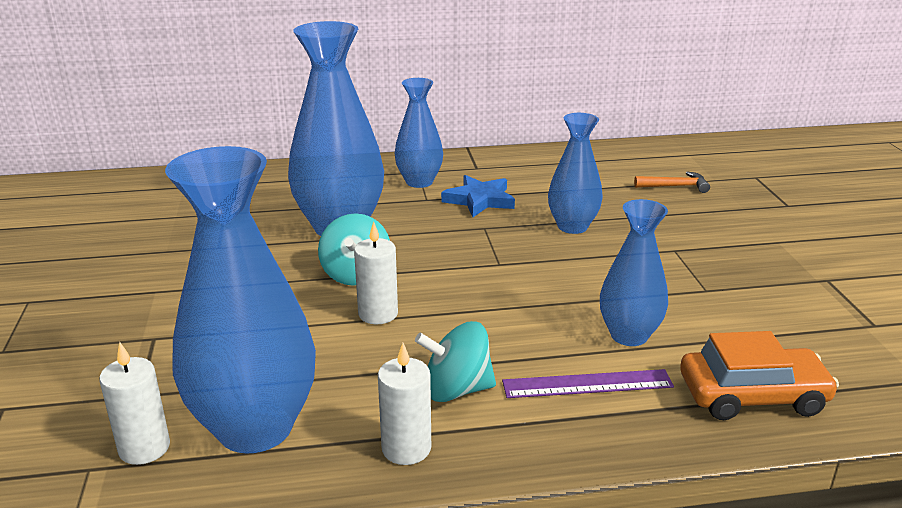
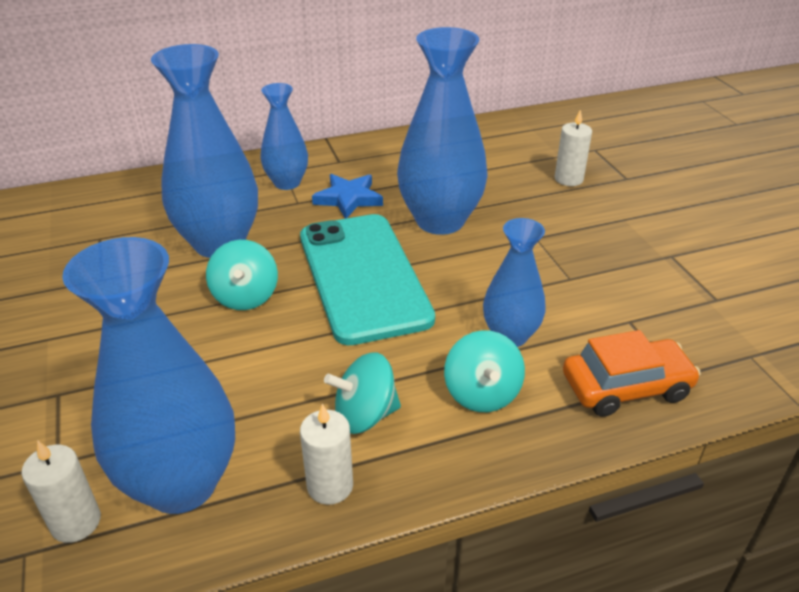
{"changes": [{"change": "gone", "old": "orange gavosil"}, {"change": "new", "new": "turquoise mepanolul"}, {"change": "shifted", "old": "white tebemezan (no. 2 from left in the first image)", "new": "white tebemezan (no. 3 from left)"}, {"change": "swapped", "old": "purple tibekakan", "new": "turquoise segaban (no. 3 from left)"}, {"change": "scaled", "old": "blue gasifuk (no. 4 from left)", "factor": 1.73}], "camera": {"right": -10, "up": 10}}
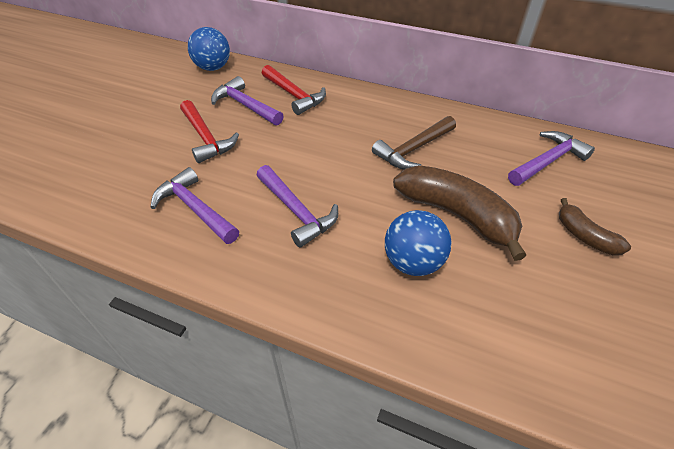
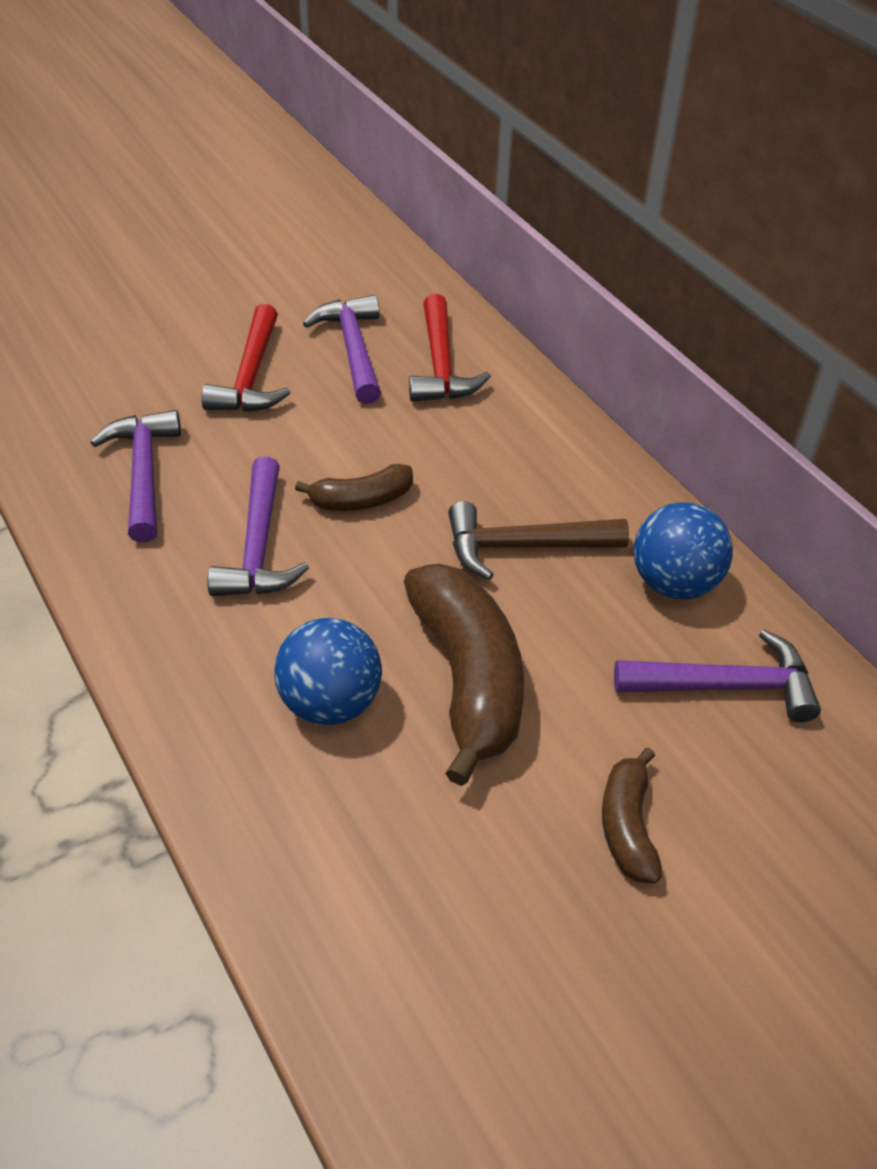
{"changes": [{"change": "new", "new": "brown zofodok (no. 1 from left)"}, {"change": "shifted", "old": "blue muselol (no. 1 from left in the first image)", "new": "blue muselol (no. 2 from left)"}], "camera": {"right": 35, "up": 0}}
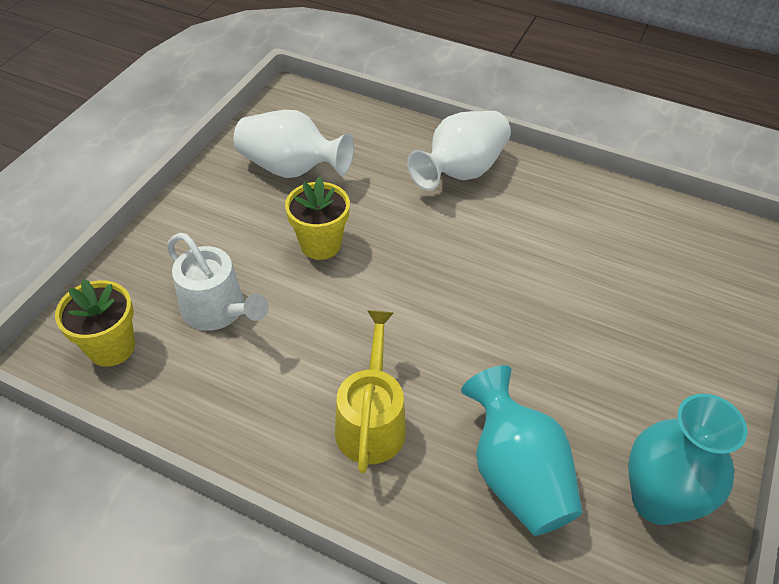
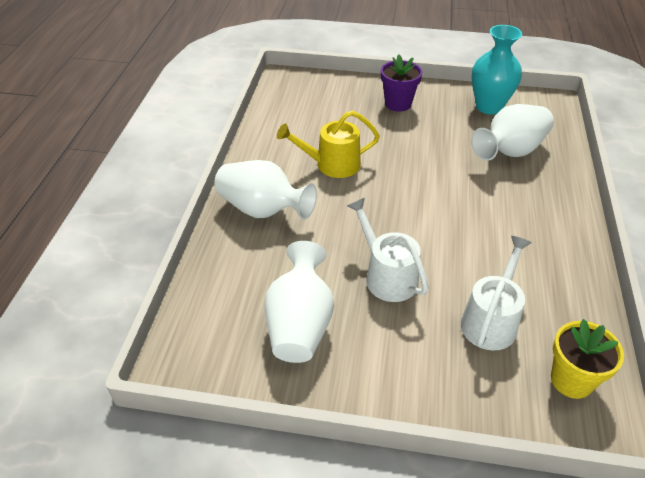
{"changes": [{"change": "new", "new": "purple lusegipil"}, {"change": "shifted", "old": "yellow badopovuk"}, {"change": "swapped", "old": "yellow lusegipil (no. 2 from left)", "new": "white badopovuk (no. 1 from left)"}, {"change": "repainted", "old": "turquoise gasifuk (no. 1 from left)", "new": "white gasifuk (no. 3 from left)"}], "camera": {"right": -105, "up": -5}}
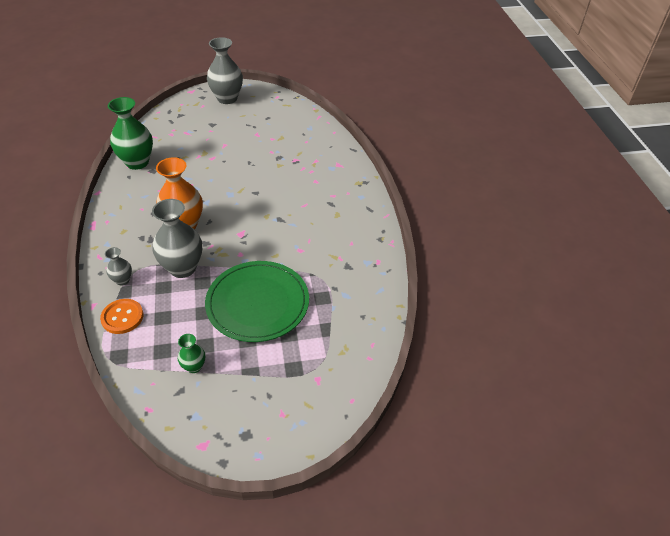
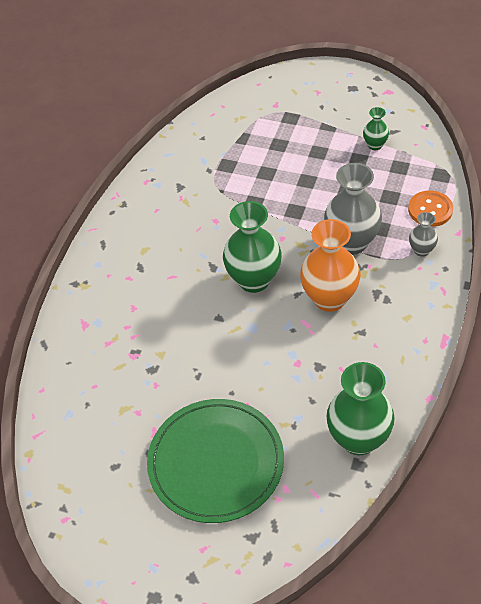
{"changes": [{"change": "gone", "old": "grey gasifuk (no. 3 from left)"}, {"change": "new", "new": "green gasifuk (no. 1 from left)"}, {"change": "shifted", "old": "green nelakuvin"}], "camera": {"right": -145, "up": 5}}
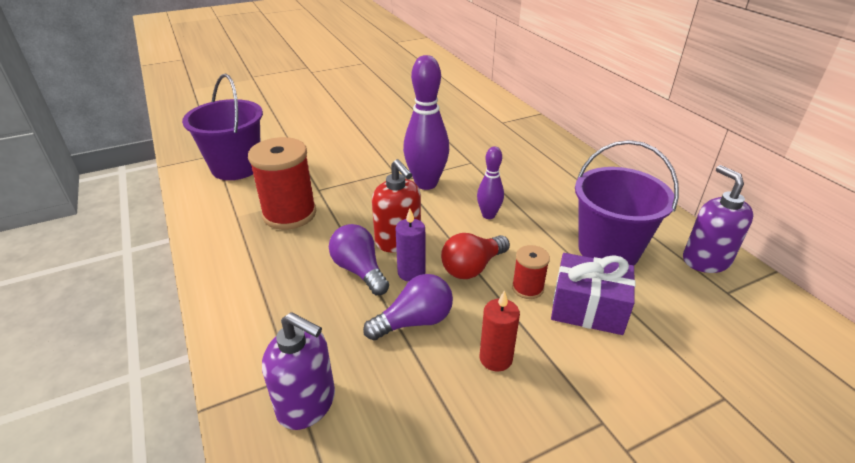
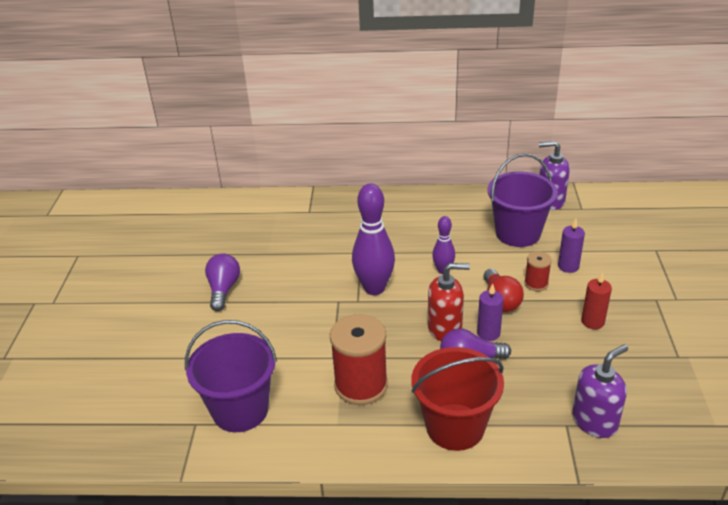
{"changes": [{"change": "new", "new": "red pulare"}, {"change": "shifted", "old": "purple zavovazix (no. 2 from left in the first image)", "new": "purple zavovazix (no. 1 from left)"}, {"change": "swapped", "old": "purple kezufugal", "new": "purple tebemezan (no. 2 from left)"}], "camera": {"right": -60, "up": 0}}
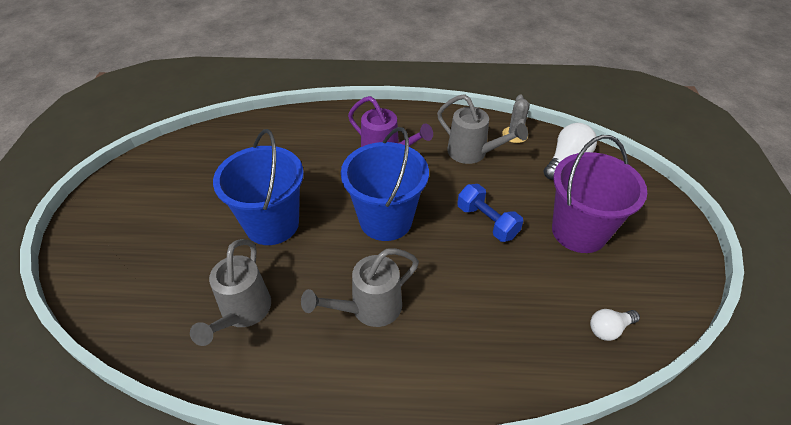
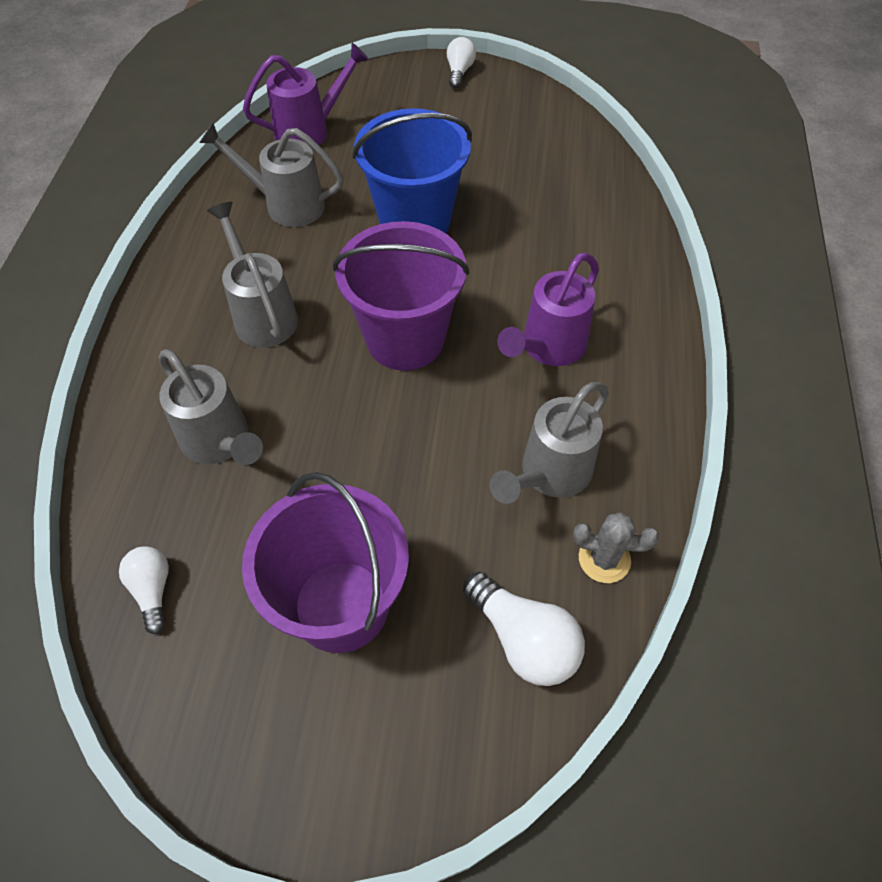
{"changes": [{"change": "gone", "old": "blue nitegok"}, {"change": "new", "new": "grey badopovuk (no. 1 from left)"}, {"change": "new", "new": "purple badopovuk (no. 1 from left)"}, {"change": "new", "new": "white zavovazix (no. 2 from left)"}, {"change": "repainted", "old": "blue pulare (no. 2 from left)", "new": "purple pulare (no. 2 from left)"}], "camera": {"right": 95, "up": 10}}
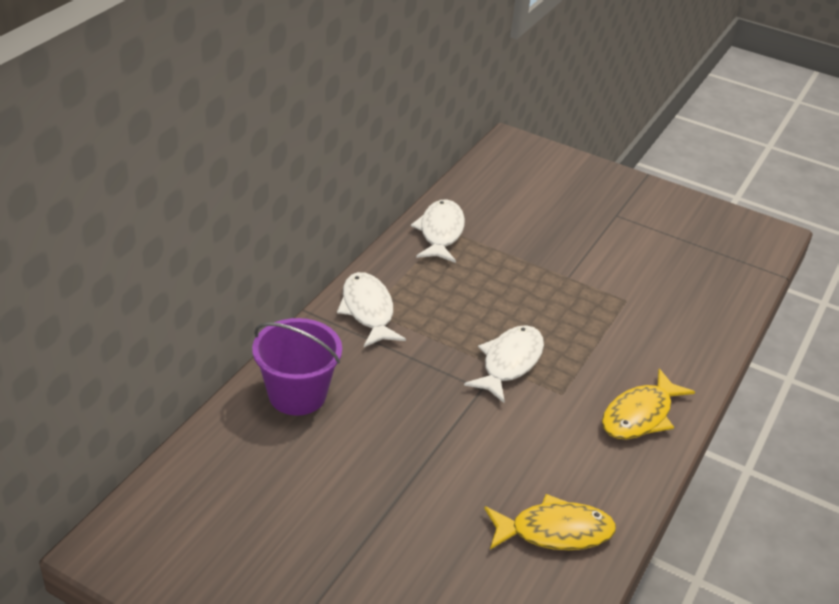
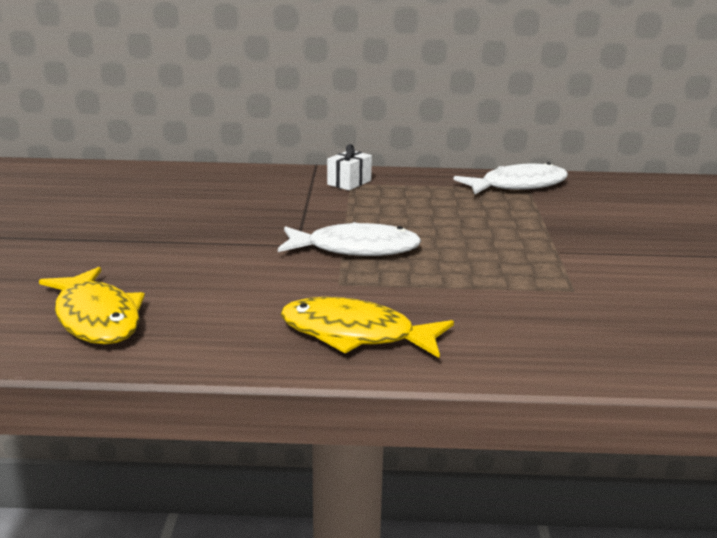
{"changes": [{"change": "gone", "old": "purple pulare"}, {"change": "swapped", "old": "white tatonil (no. 1 from left)", "new": "white kezufugal"}], "camera": {"right": 65, "up": -15}}
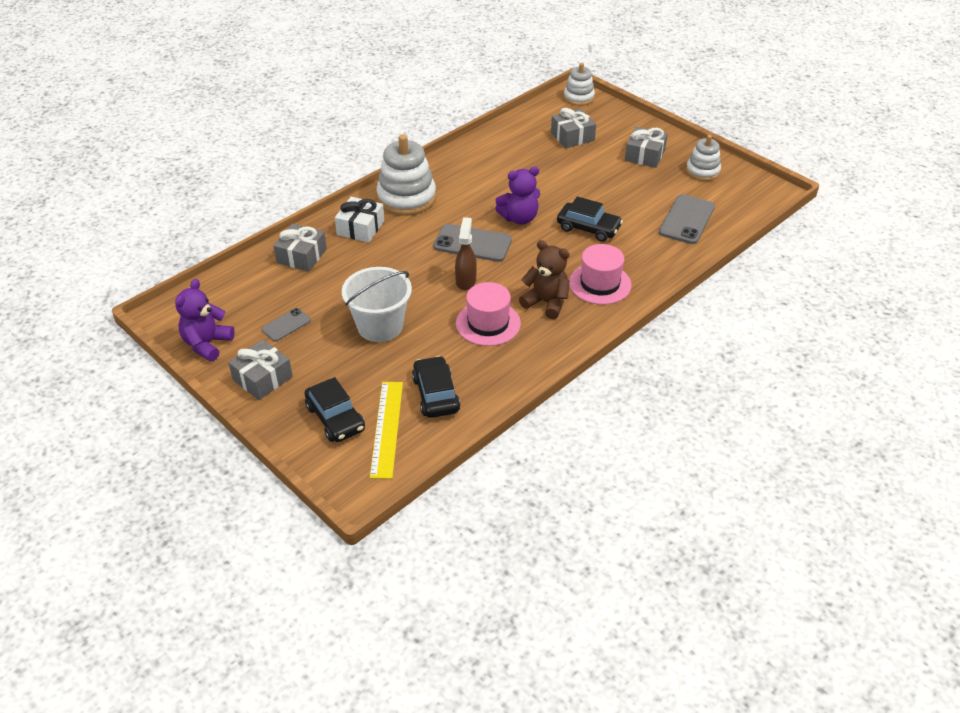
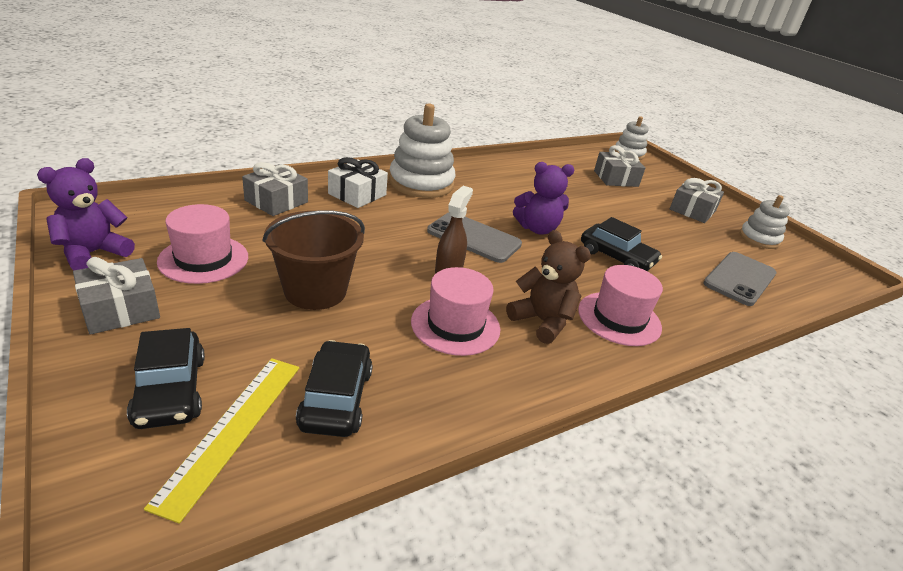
{"changes": [{"change": "swapped", "old": "grey mepanolul (no. 1 from left)", "new": "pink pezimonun (no. 1 from left)"}, {"change": "repainted", "old": "white pulare", "new": "brown pulare"}], "camera": {"right": 10, "up": -10}}
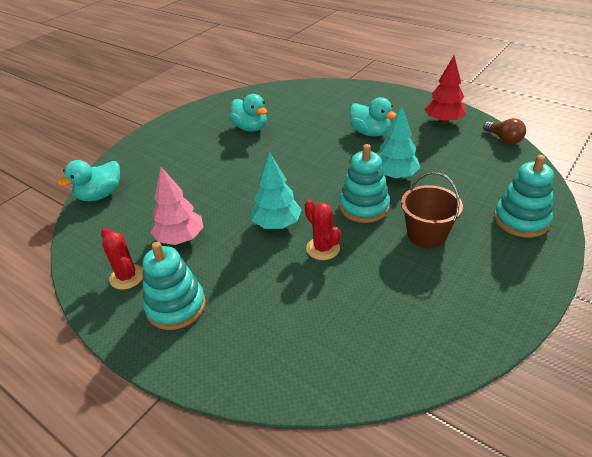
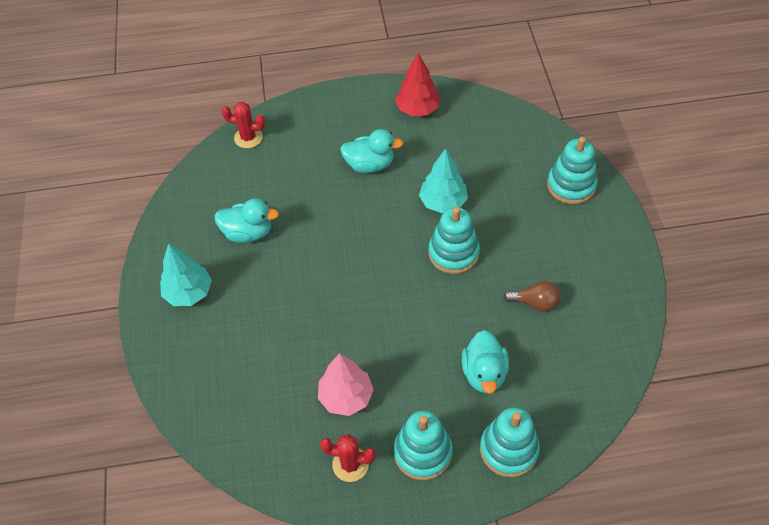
{"changes": [{"change": "gone", "old": "brown pulare"}, {"change": "new", "new": "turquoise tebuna (no. 3 from left)"}, {"change": "shifted", "old": "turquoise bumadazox (no. 1 from left in the first image)", "new": "turquoise bumadazox (no. 3 from left)"}, {"change": "shifted", "old": "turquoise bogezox (no. 1 from left)"}, {"change": "shifted", "old": "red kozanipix (no. 2 from left in the first image)", "new": "red kozanipix (no. 1 from left)"}, {"change": "shifted", "old": "brown zavovazix"}], "camera": {"right": -45, "up": 15}}
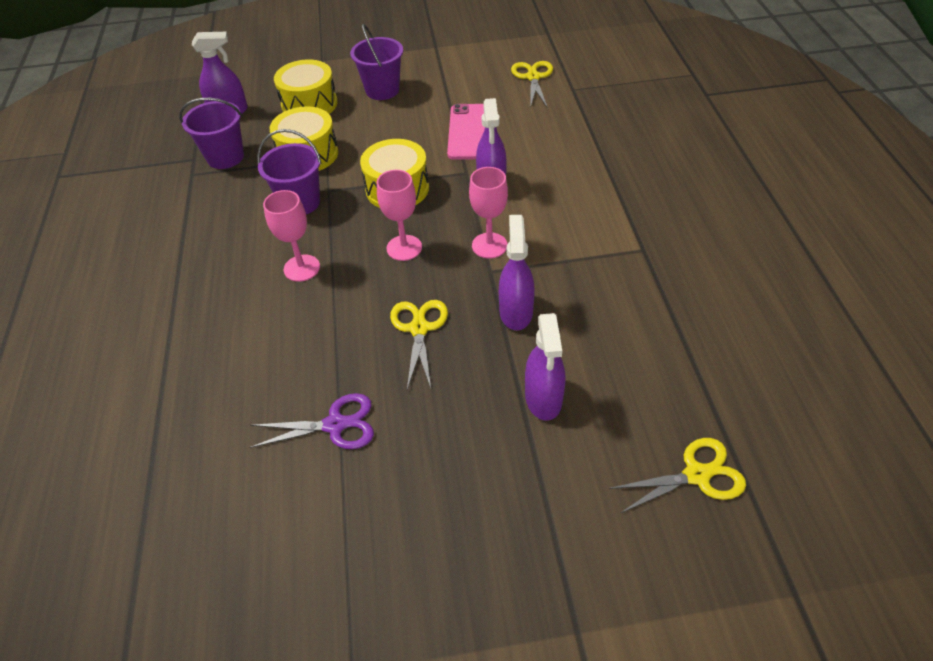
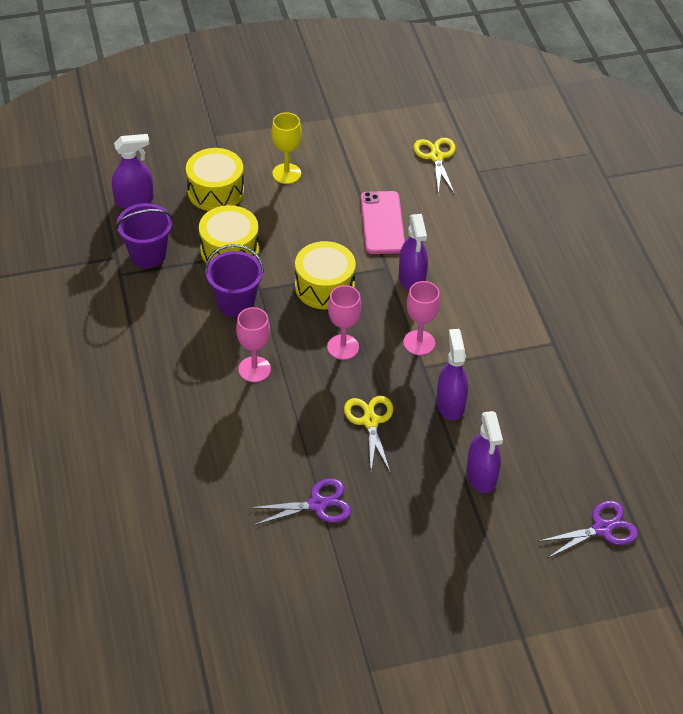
{"changes": [{"change": "swapped", "old": "purple pulare (no. 3 from left)", "new": "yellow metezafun"}, {"change": "repainted", "old": "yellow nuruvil (no. 3 from left)", "new": "purple nuruvil (no. 2 from left)"}], "camera": {"right": -10, "up": 0}}
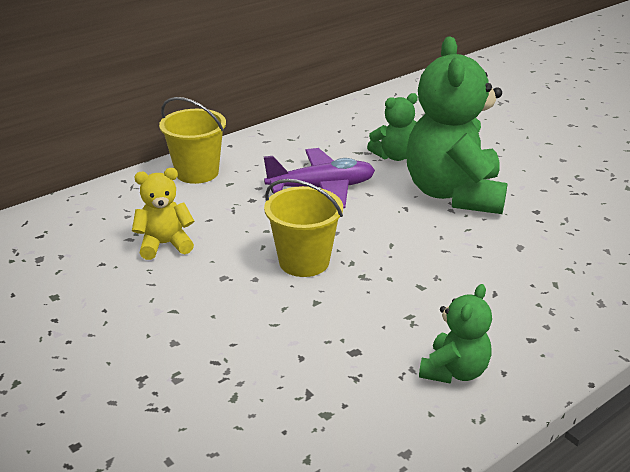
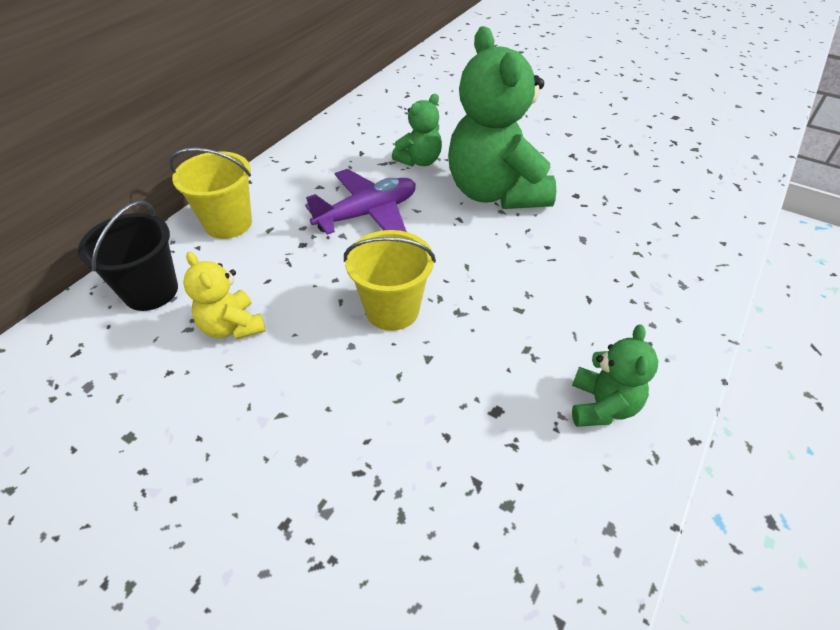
{"changes": [{"change": "new", "new": "black pulare"}, {"change": "rotated", "old": "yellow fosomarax", "degrees": -90}], "camera": {"right": -20, "up": 15}}
